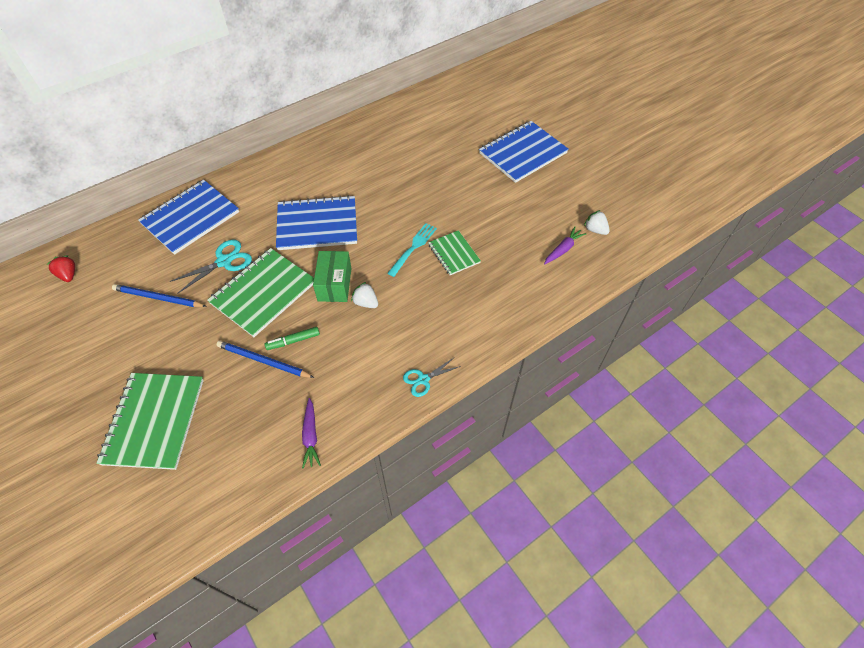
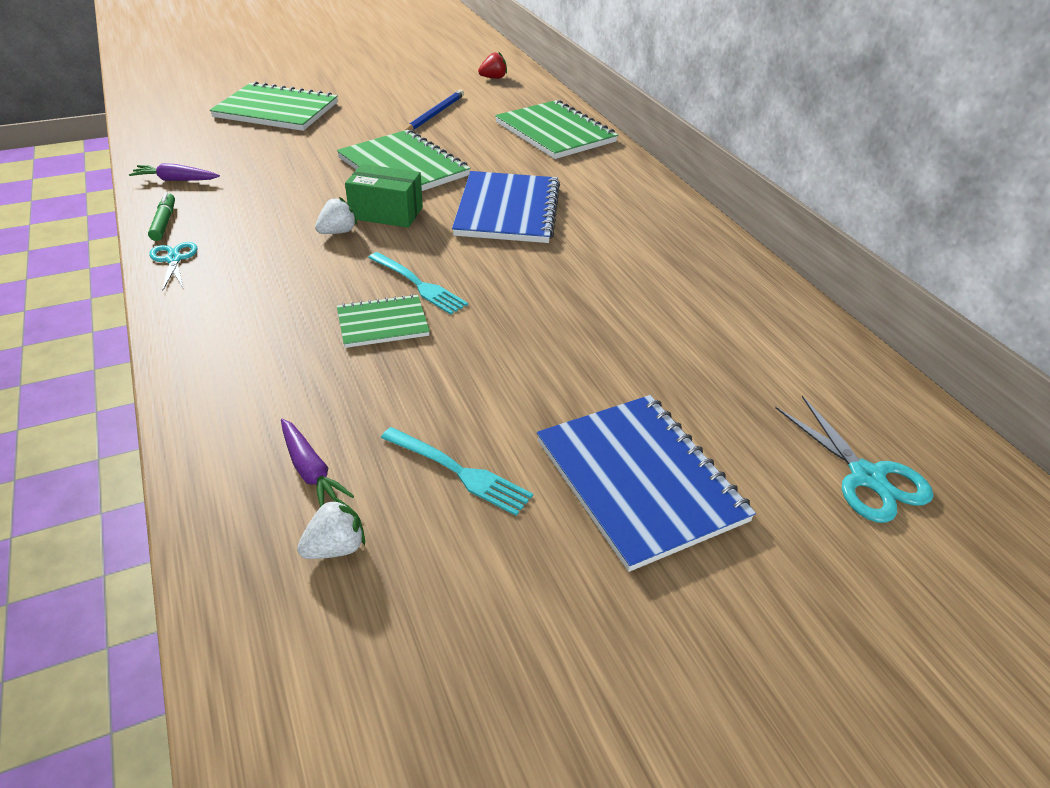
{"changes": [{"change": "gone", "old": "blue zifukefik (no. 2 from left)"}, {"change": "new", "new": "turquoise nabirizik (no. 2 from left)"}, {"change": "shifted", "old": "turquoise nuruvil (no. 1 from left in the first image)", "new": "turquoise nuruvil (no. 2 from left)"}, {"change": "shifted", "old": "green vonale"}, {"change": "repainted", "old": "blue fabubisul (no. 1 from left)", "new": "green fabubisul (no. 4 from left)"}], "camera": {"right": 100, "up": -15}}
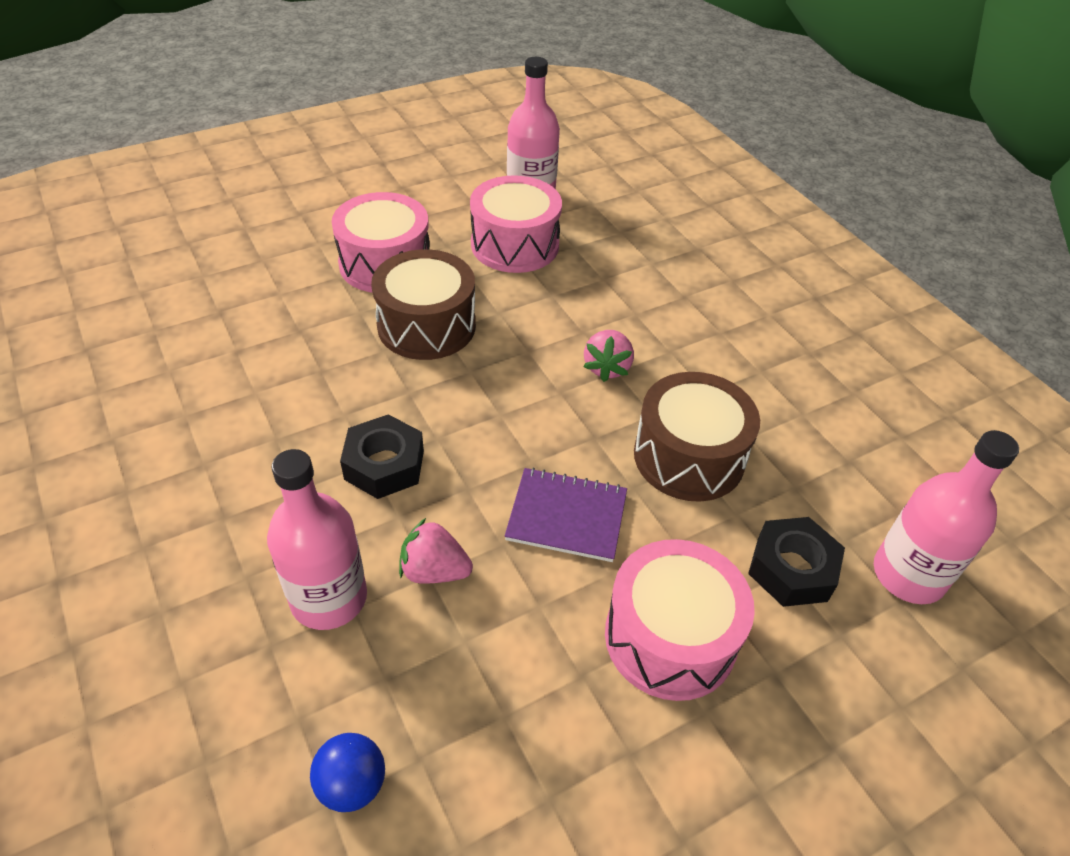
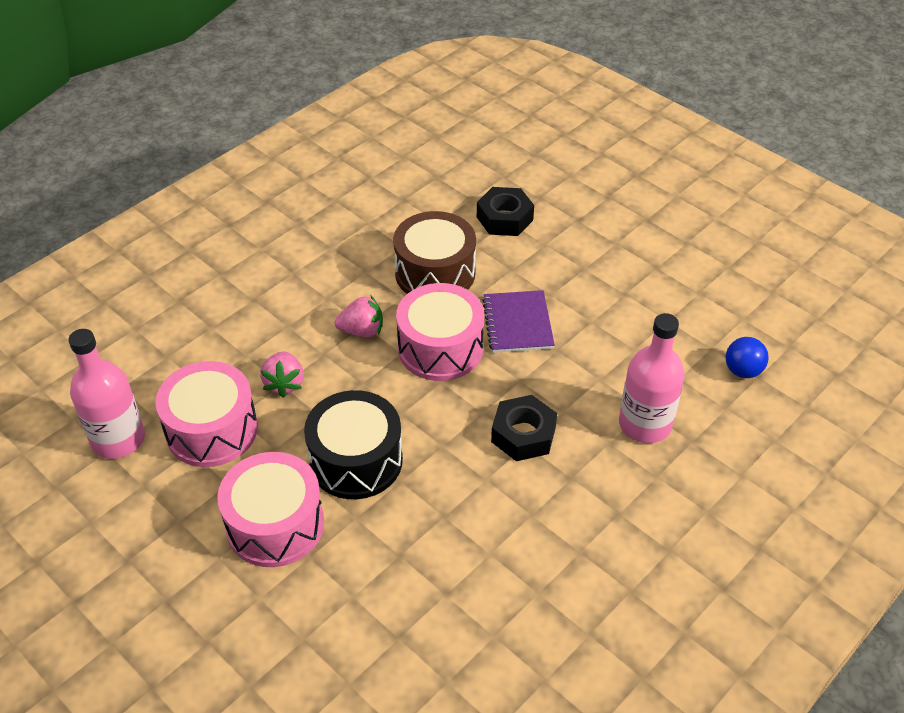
{"changes": [{"change": "gone", "old": "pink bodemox (no. 3 from left)"}, {"change": "shifted", "old": "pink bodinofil (no. 1 from left)"}, {"change": "shifted", "old": "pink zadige (no. 3 from left)"}, {"change": "repainted", "old": "brown zadige (no. 1 from left)", "new": "black zadige"}], "camera": {"right": -105, "up": 0}}
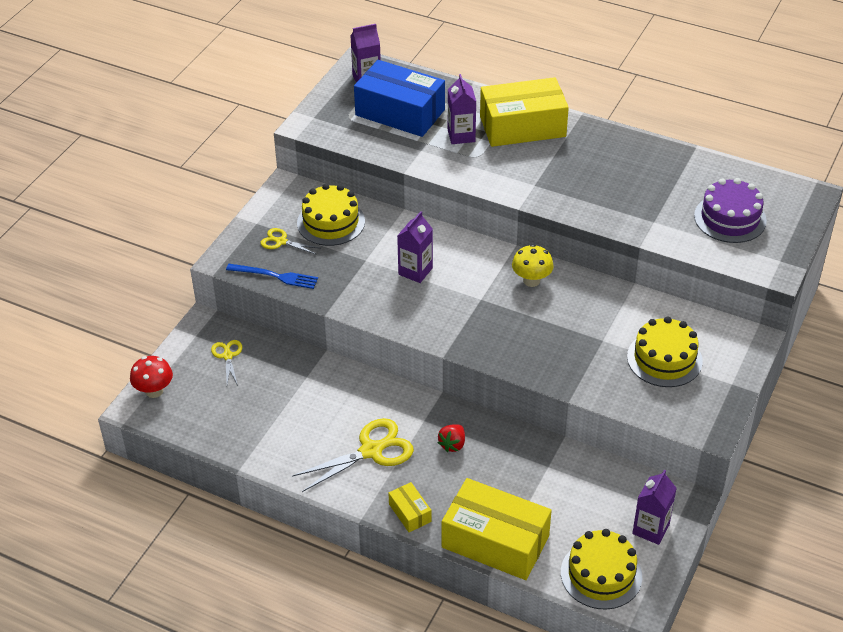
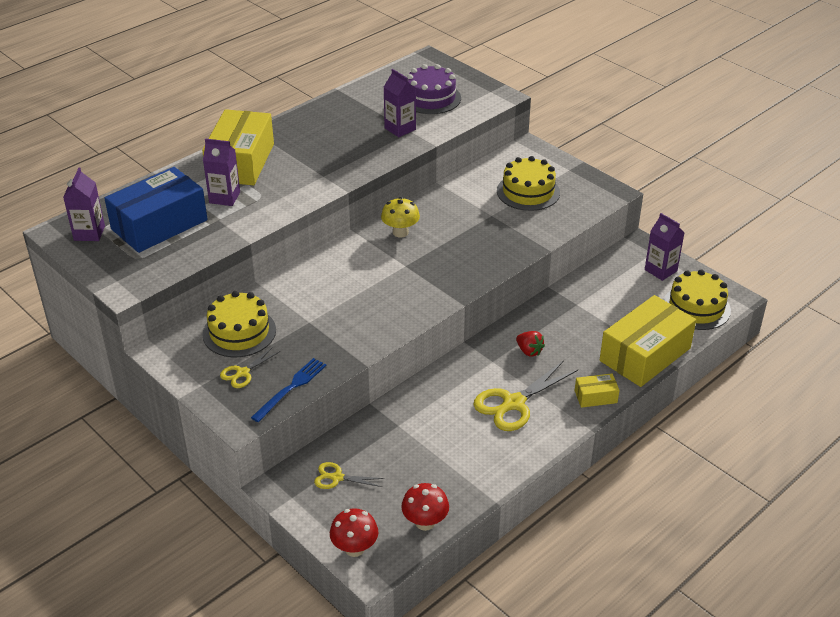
{"changes": [{"change": "new", "new": "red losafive (no. 2 from left)"}, {"change": "shifted", "old": "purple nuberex (no. 2 from left in the first image)", "new": "purple nuberex (no. 3 from left)"}, {"change": "rotated", "old": "yellow nuruvil (no. 3 from left)", "degrees": -120}], "camera": {"right": -70, "up": -5}}
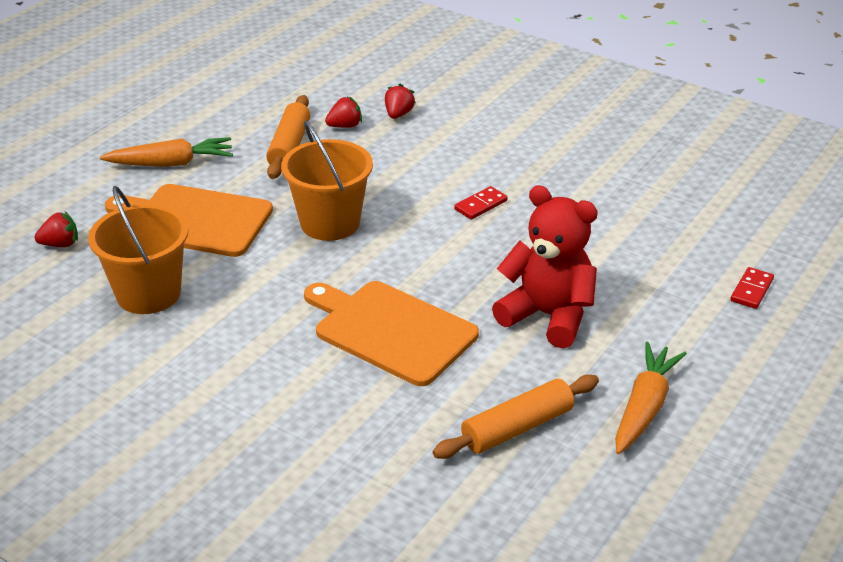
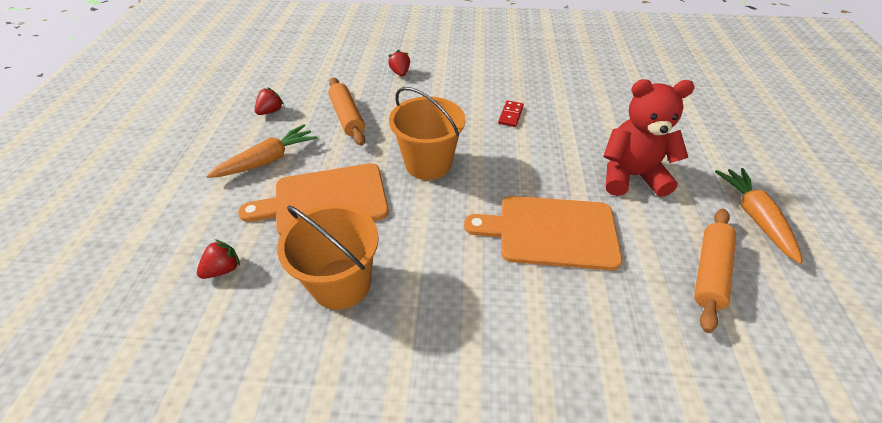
{"changes": [{"change": "gone", "old": "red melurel (no. 2 from left)"}, {"change": "shifted", "old": "red bodinofil (no. 2 from left)"}], "camera": {"right": -30, "up": 10}}
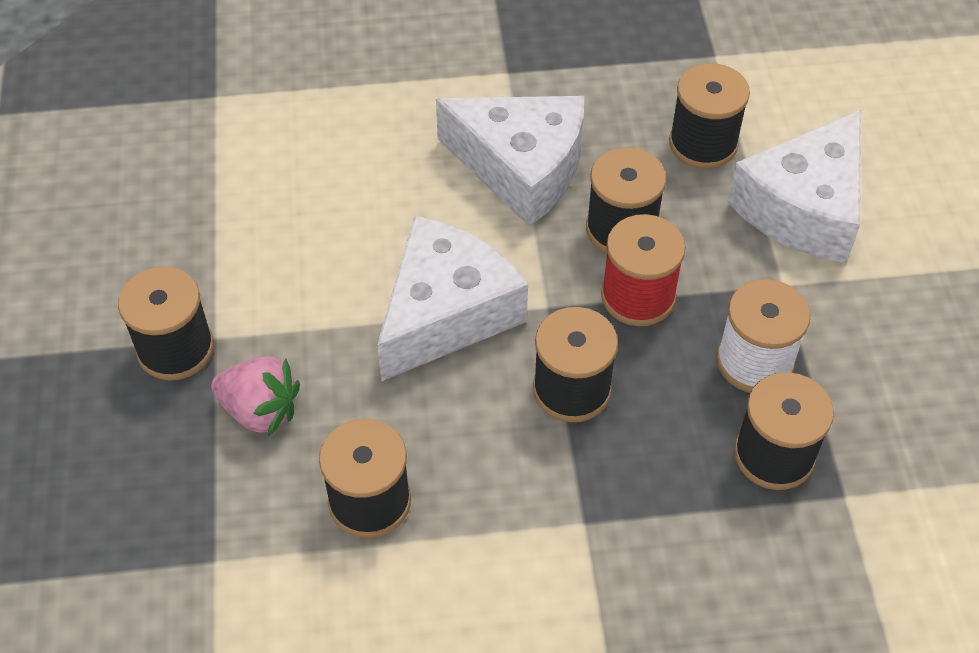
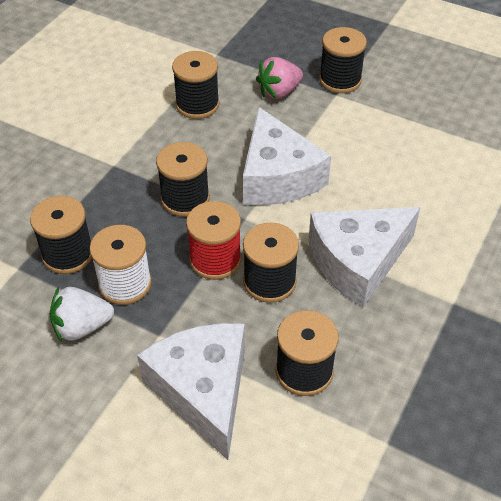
{"changes": [{"change": "new", "new": "white bodinofil"}], "camera": {"right": 125, "up": -5}}
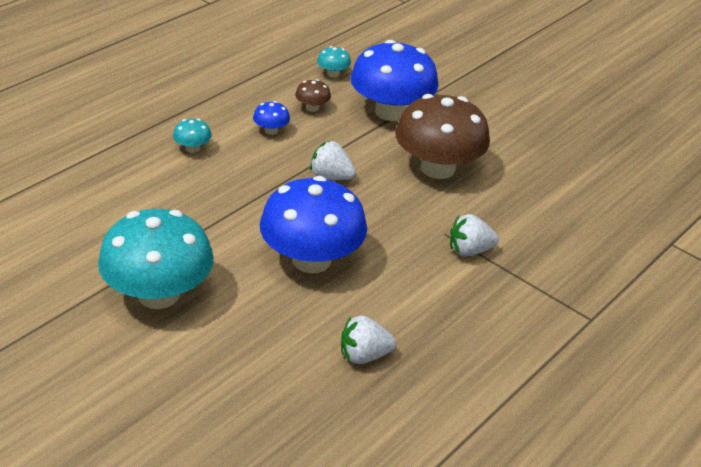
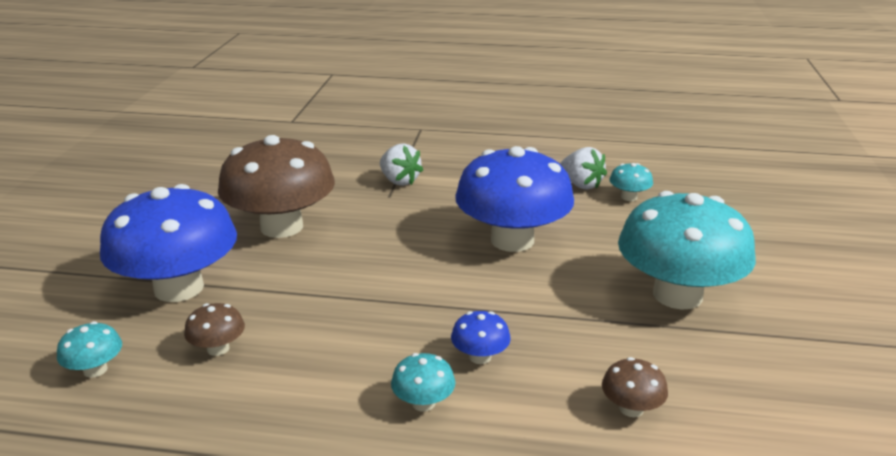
{"changes": [{"change": "gone", "old": "white bodinofil (no. 1 from left)"}, {"change": "new", "new": "brown losafive (no. 3 from left)"}, {"change": "new", "new": "turquoise losafive (no. 3 from left)"}, {"change": "shifted", "old": "blue losafive (no. 1 from left in the first image)", "new": "blue losafive (no. 2 from left)"}], "camera": {"right": -120, "up": -10}}
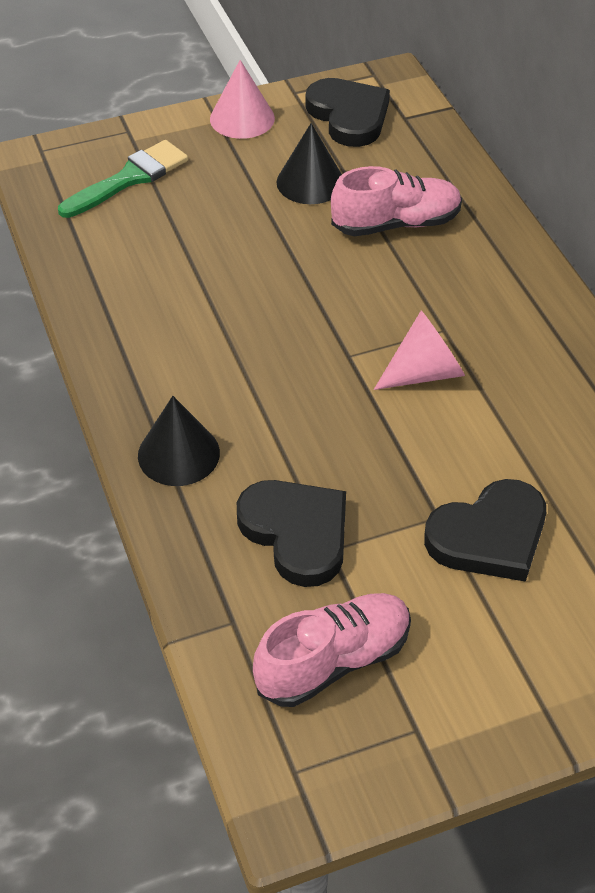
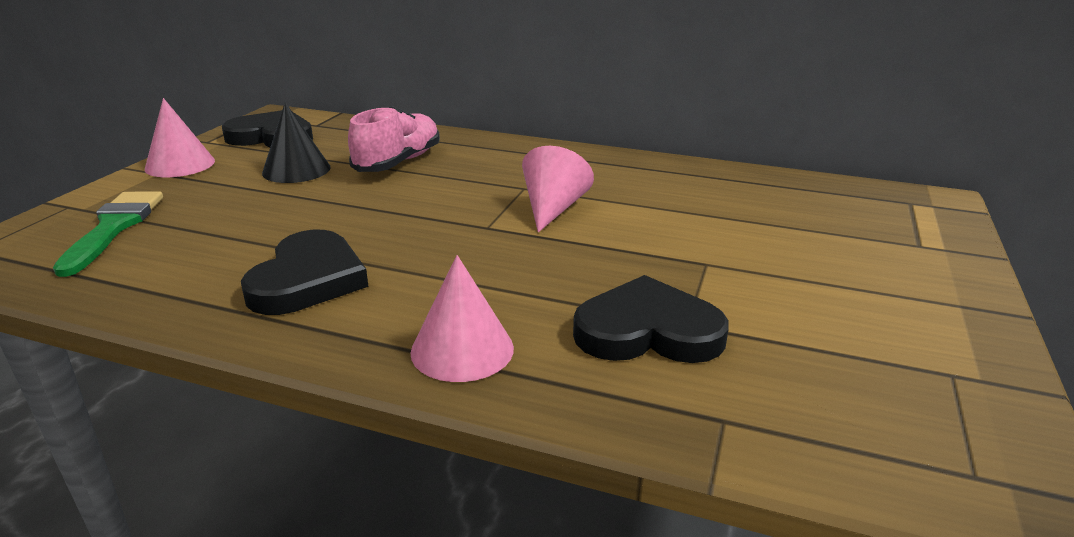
{"changes": [{"change": "gone", "old": "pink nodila (no. 1 from left)"}, {"change": "shifted", "old": "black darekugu (no. 3 from left in the first image)", "new": "black darekugu (no. 2 from left)"}, {"change": "repainted", "old": "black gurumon (no. 1 from left)", "new": "pink gurumon (no. 2 from left)"}], "camera": {"right": -50, "up": -20}}
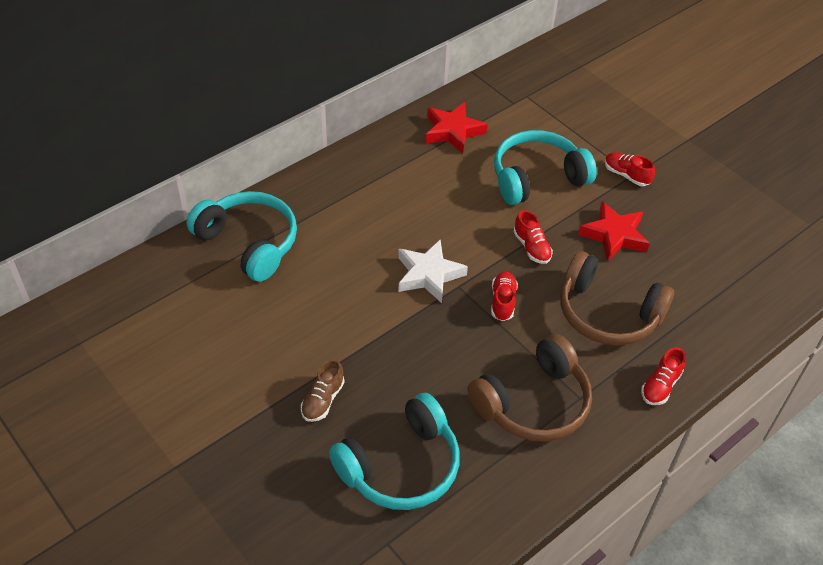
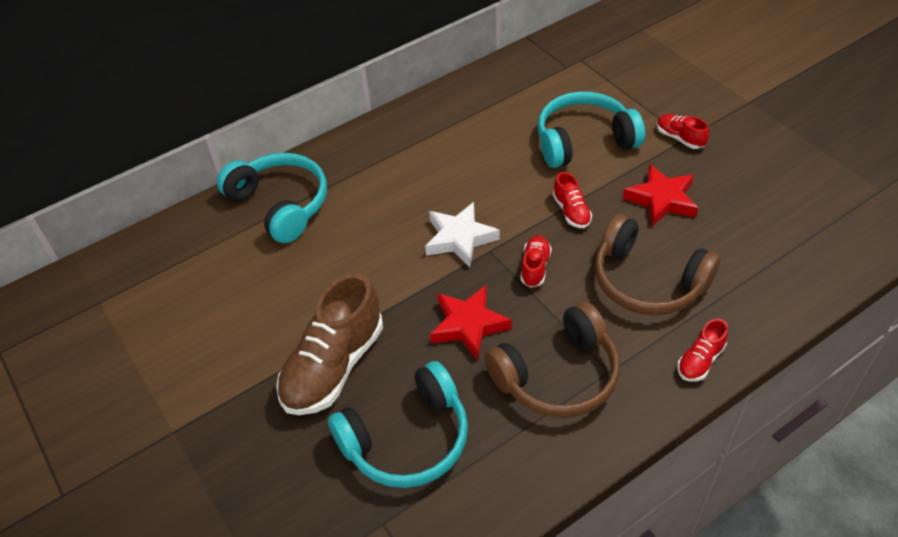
{"changes": [{"change": "shifted", "old": "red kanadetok (no. 1 from left)"}, {"change": "scaled", "old": "brown nodila", "factor": 2.12}], "camera": {"right": 10, "up": 0}}
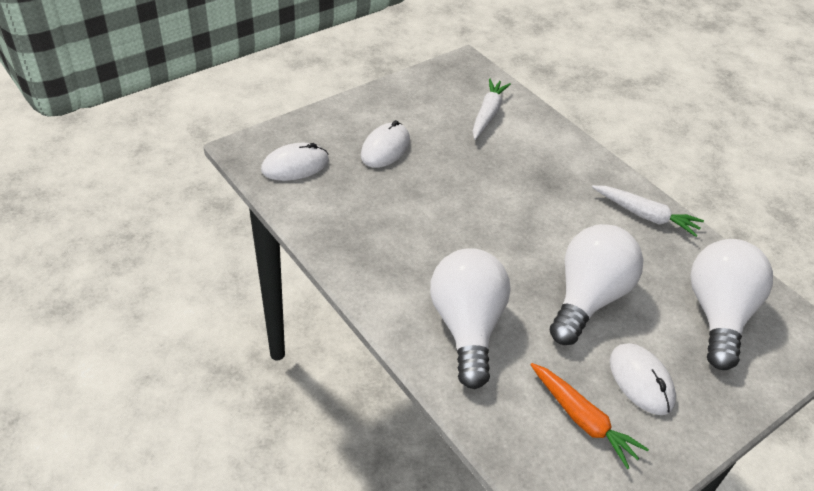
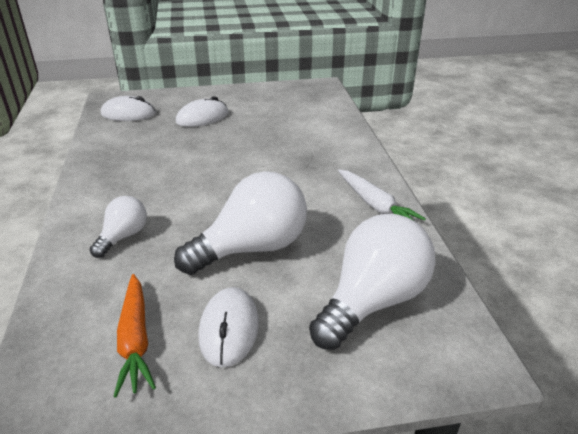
{"changes": [{"change": "gone", "old": "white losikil (no. 1 from left)"}, {"change": "scaled", "old": "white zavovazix (no. 1 from left)", "factor": 0.53}], "camera": {"right": 30, "up": -10}}
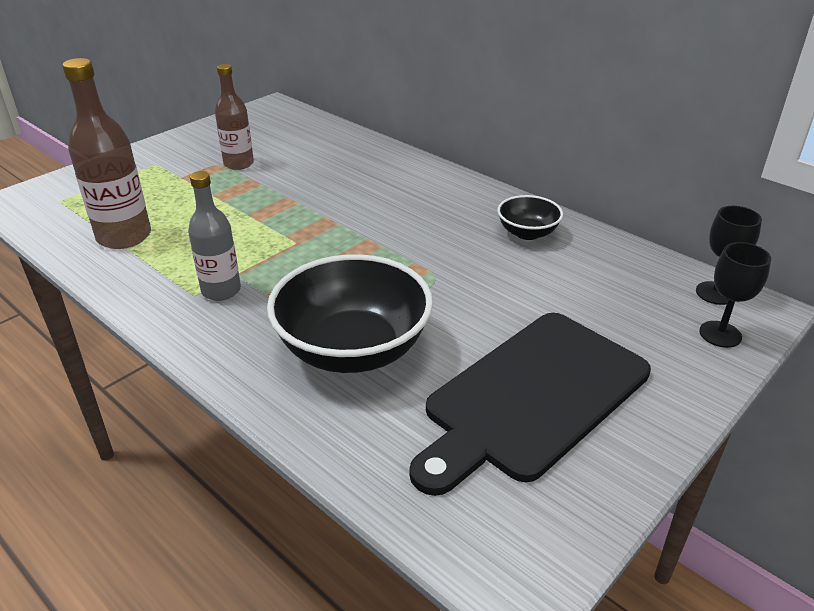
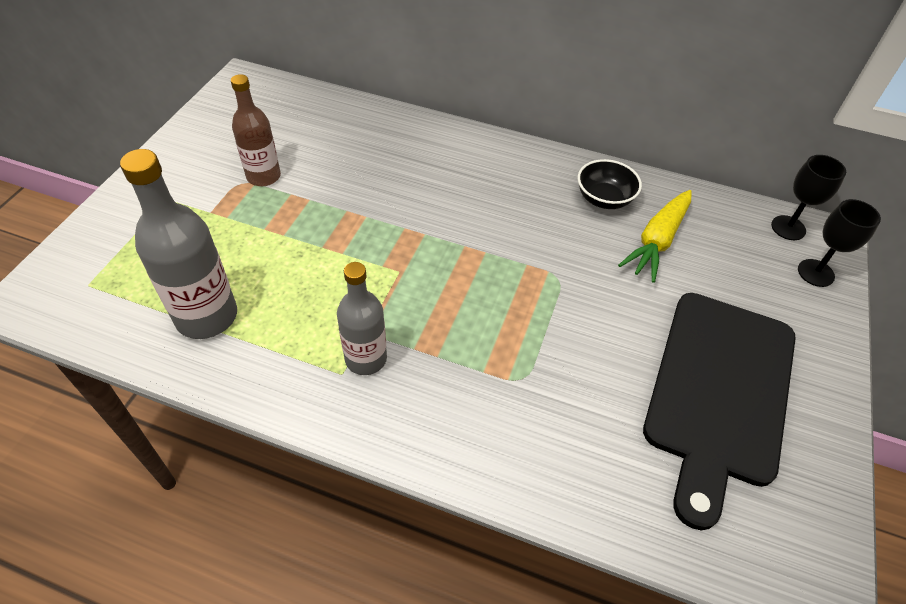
{"changes": [{"change": "gone", "old": "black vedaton (no. 1 from left)"}, {"change": "new", "new": "yellow losikil"}, {"change": "repainted", "old": "brown bodemox (no. 1 from left)", "new": "grey bodemox (no. 1 from left)"}], "camera": {"right": -25, "up": 15}}
